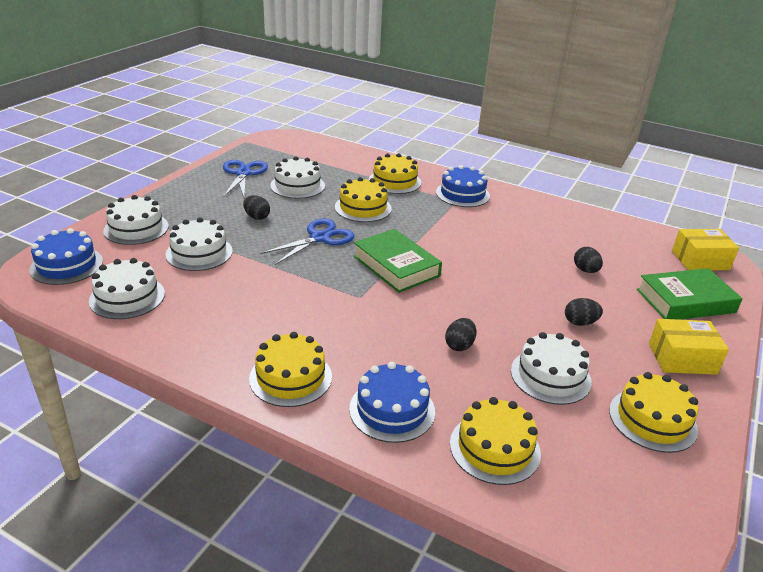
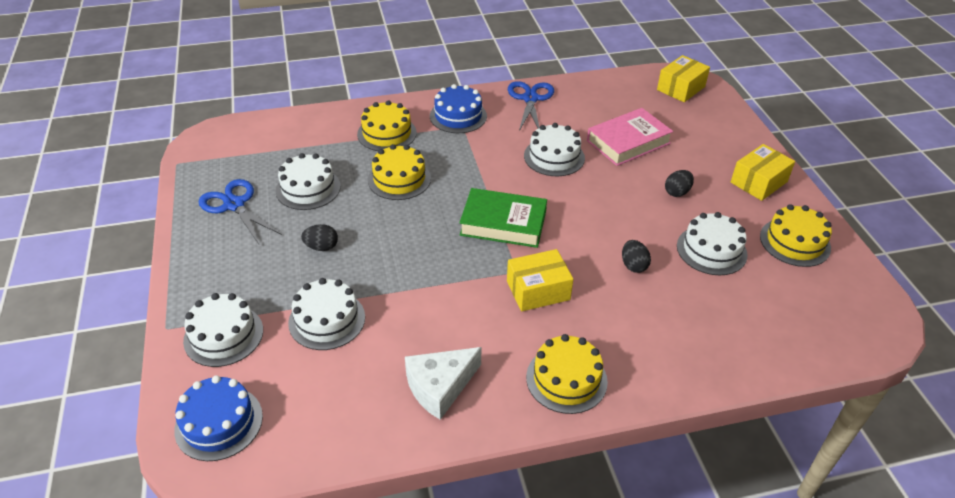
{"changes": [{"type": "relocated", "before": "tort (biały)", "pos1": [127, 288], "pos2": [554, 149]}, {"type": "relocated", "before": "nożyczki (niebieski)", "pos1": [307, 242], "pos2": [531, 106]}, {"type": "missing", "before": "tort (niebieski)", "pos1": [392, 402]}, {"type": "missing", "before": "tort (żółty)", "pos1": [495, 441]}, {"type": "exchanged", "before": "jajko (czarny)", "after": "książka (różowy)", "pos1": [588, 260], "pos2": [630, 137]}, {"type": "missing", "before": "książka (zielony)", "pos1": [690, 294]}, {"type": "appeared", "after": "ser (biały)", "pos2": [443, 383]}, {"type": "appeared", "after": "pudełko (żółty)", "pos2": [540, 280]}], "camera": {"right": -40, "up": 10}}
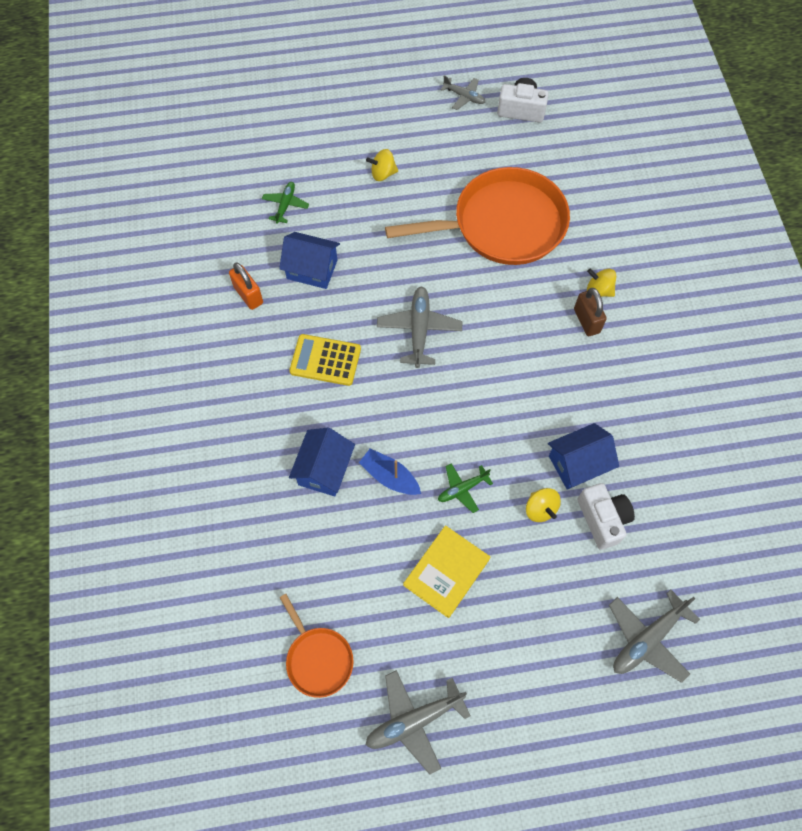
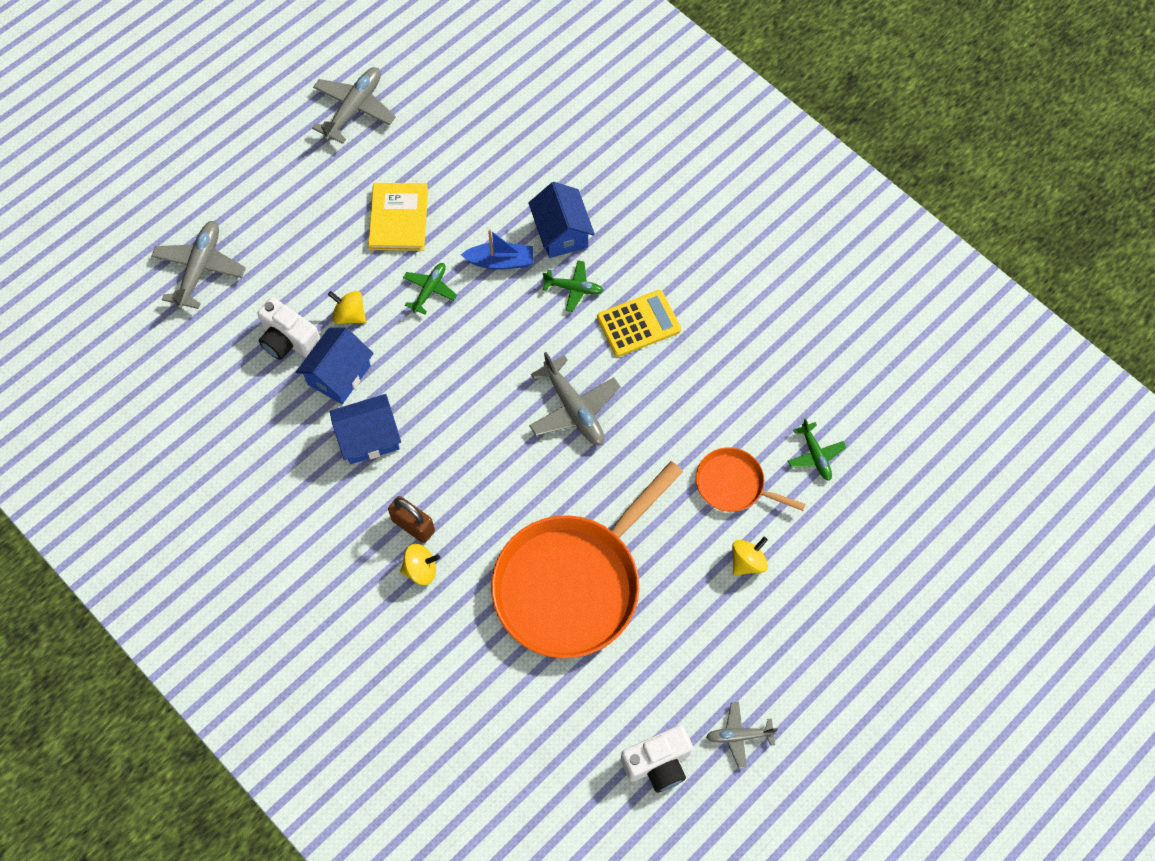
{"changes": [{"type": "missing", "before": "kłódka (pomarańczowy)", "pos1": [246, 286]}, {"type": "relocated", "before": "domek (niebieski)", "pos1": [309, 260], "pos2": [365, 429]}, {"type": "relocated", "before": "patelnia (pomarańczowy)", "pos1": [317, 646], "pos2": [751, 479]}, {"type": "appeared", "after": "samolot (zielony)", "pos2": [573, 286]}], "camera": {"right": 145, "up": 0}}
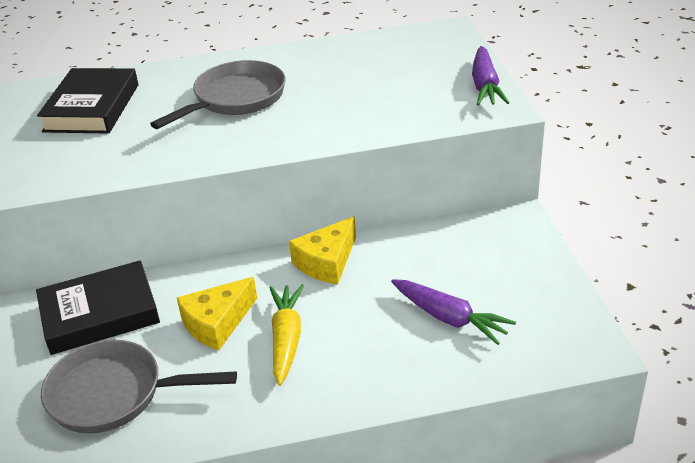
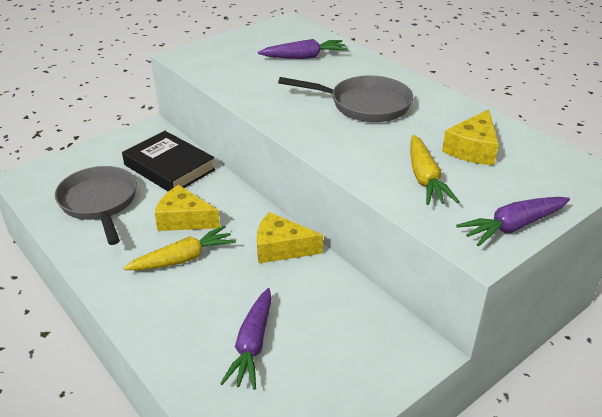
{"changes": [{"type": "exchanged", "before": "książka (czarny)", "after": "marchewka (fioletowy)", "pos1": [87, 101], "pos2": [303, 49]}, {"type": "appeared", "after": "marchewka (żółty)", "pos2": [434, 170]}, {"type": "appeared", "after": "ser (żółty)", "pos2": [470, 137]}], "camera": {"right": 60, "up": 0}}
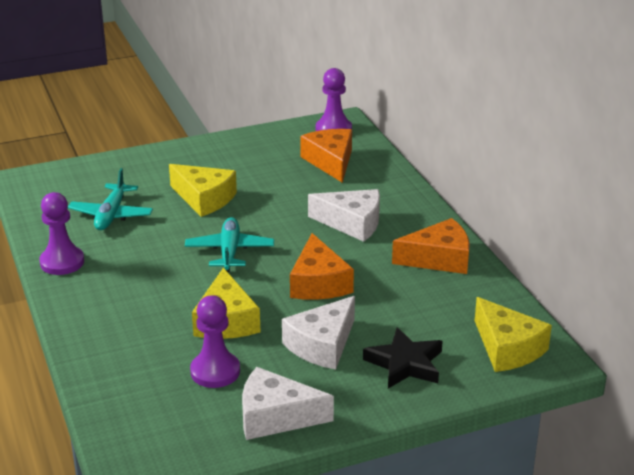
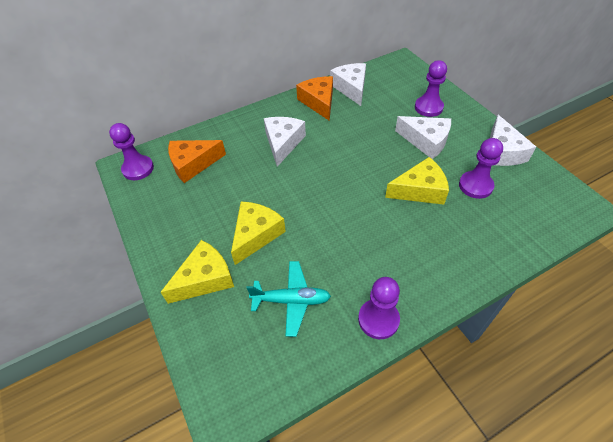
{"changes": [{"type": "missing", "before": "samolot (turkusowy)", "pos1": [229, 244]}, {"type": "missing", "before": "ser (pomarańczowy)", "pos1": [322, 266]}, {"type": "exchanged", "before": "gwiazda (czarny)", "after": "pionek (fioletowy)", "pos1": [403, 357], "pos2": [431, 88]}, {"type": "relocated", "before": "ser (żółty)", "pos1": [513, 334], "pos2": [197, 272]}, {"type": "appeared", "after": "ser (biały)", "pos2": [348, 84]}], "camera": {"right": -95, "up": 20}}
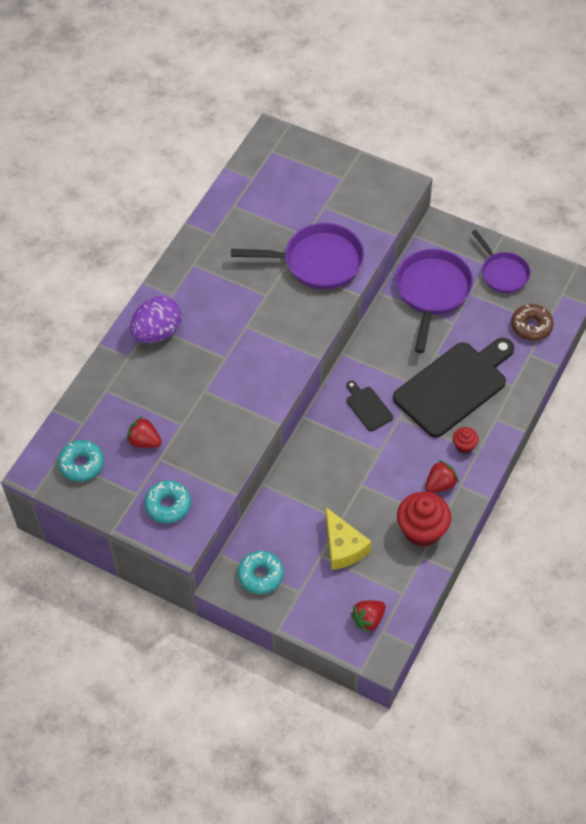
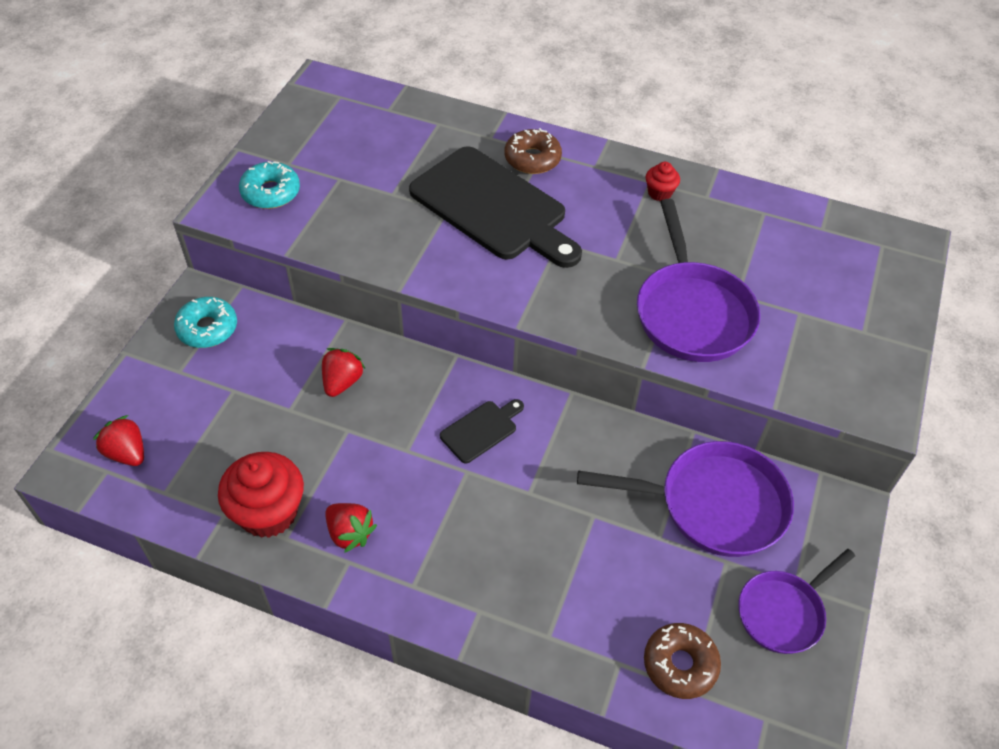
{"changes": [{"type": "missing", "before": "donut (turkusowy)", "pos1": [81, 461]}, {"type": "relocated", "before": "truskawka (czerwony)", "pos1": [144, 432], "pos2": [344, 372]}, {"type": "exchanged", "before": "jajko (fioletowy)", "after": "donut (brązowy)", "pos1": [155, 319], "pos2": [533, 151]}, {"type": "missing", "before": "ser (żółty)", "pos1": [348, 538]}, {"type": "relocated", "before": "deska do krojenia (czarny)", "pos1": [453, 388], "pos2": [495, 207]}, {"type": "relocated", "before": "muffinka (czerwony)", "pos1": [466, 440], "pos2": [663, 181]}], "camera": {"right": 80, "up": -5}}
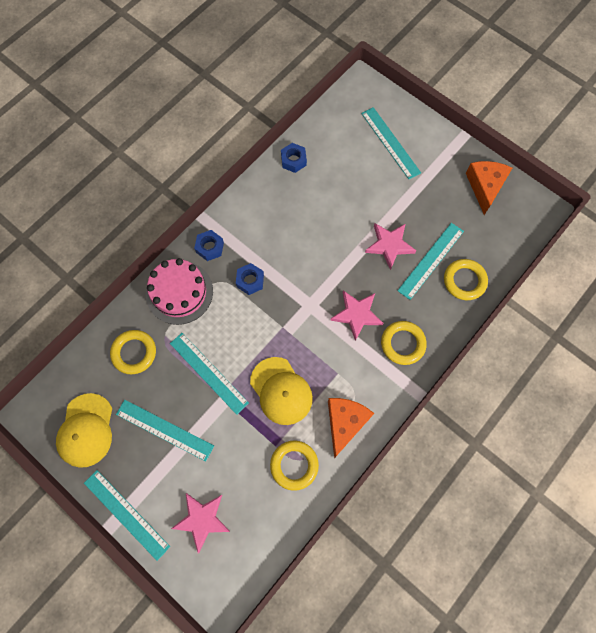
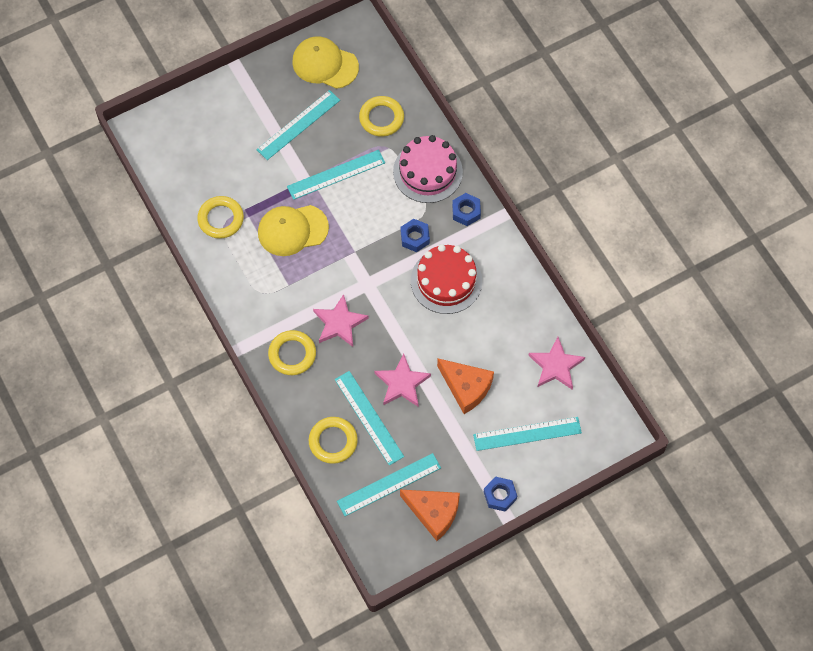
{"changes": [{"type": "relocated", "before": "linijka (turkusowy)", "pos1": [127, 515], "pos2": [389, 484]}, {"type": "relocated", "before": "gwiazda (różowy)", "pos1": [200, 523], "pos2": [556, 363]}, {"type": "relocated", "before": "nakrętka (niebieski)", "pos1": [294, 158], "pos2": [500, 494]}, {"type": "relocated", "before": "ser (pomarańczowy)", "pos1": [351, 428], "pos2": [465, 386]}, {"type": "appeared", "after": "tort (czerwony)", "pos2": [446, 279]}], "camera": {"right": 110, "up": -5}}
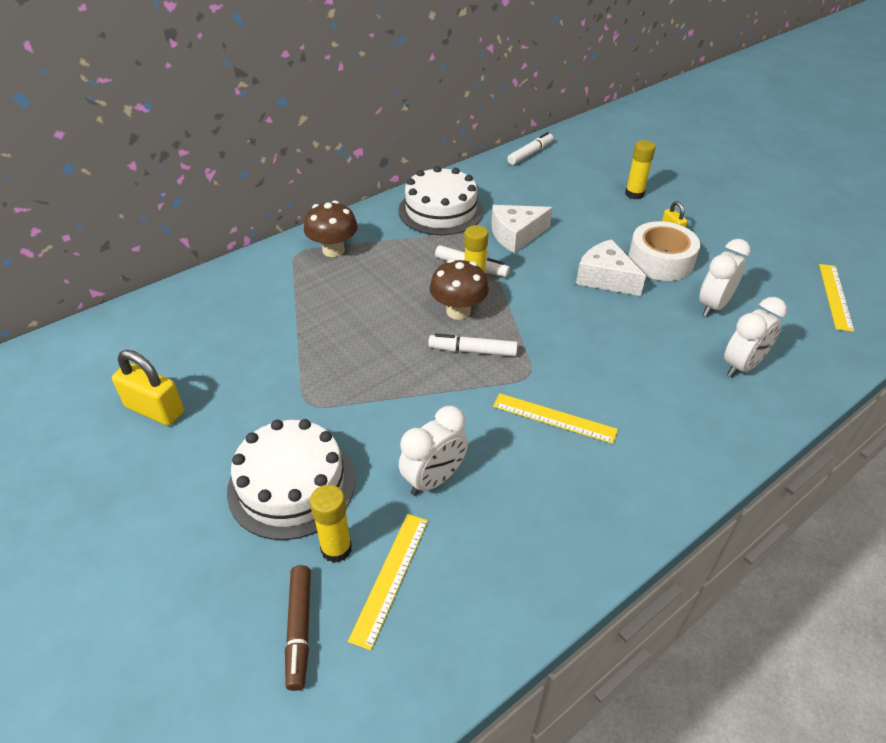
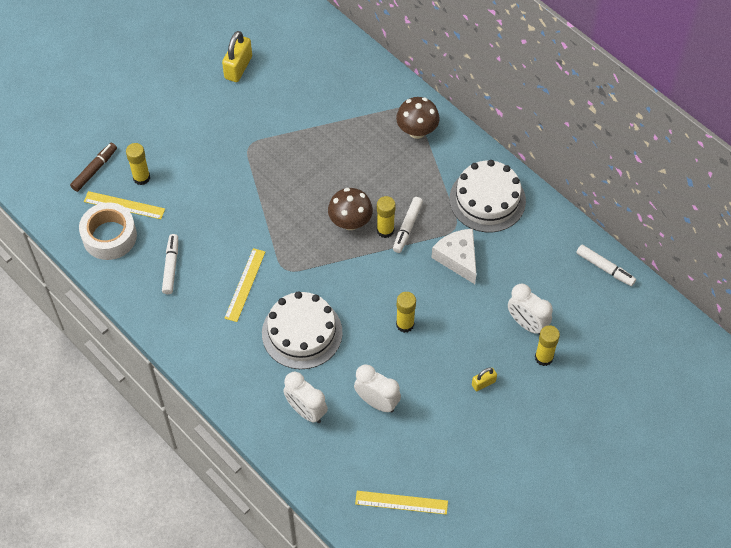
{"changes": [{"type": "relocated", "before": "tort (biały)", "pos1": [291, 479], "pos2": [302, 330]}, {"type": "spun", "before": "flamaster (brązowy)", "pos1": [298, 628], "pos2": [93, 167], "turn": 135}, {"type": "relocated", "before": "budzik (biały)", "pos1": [433, 451], "pos2": [530, 309]}, {"type": "relocated", "before": "flamaster (biały)", "pos1": [473, 345], "pos2": [170, 264]}, {"type": "exchanged", "before": "ser (biały)", "after": "klej w sztyfcie (żółty)", "pos1": [611, 267], "pos2": [406, 312]}, {"type": "relocated", "before": "taśma klejąca (biały)", "pos1": [664, 251], "pos2": [108, 231]}], "camera": {"right": 85, "up": 15}}
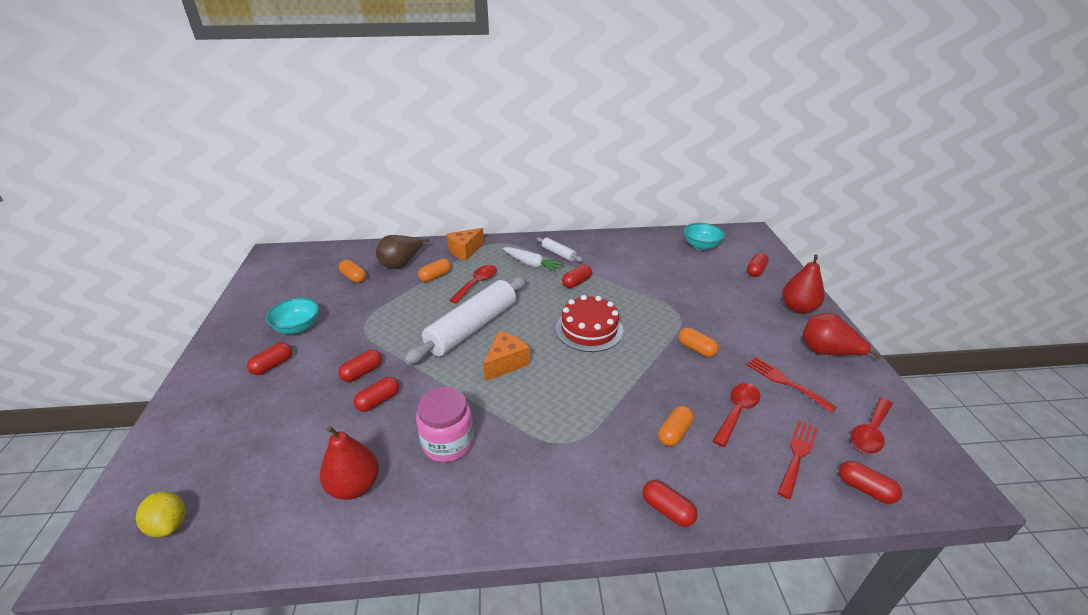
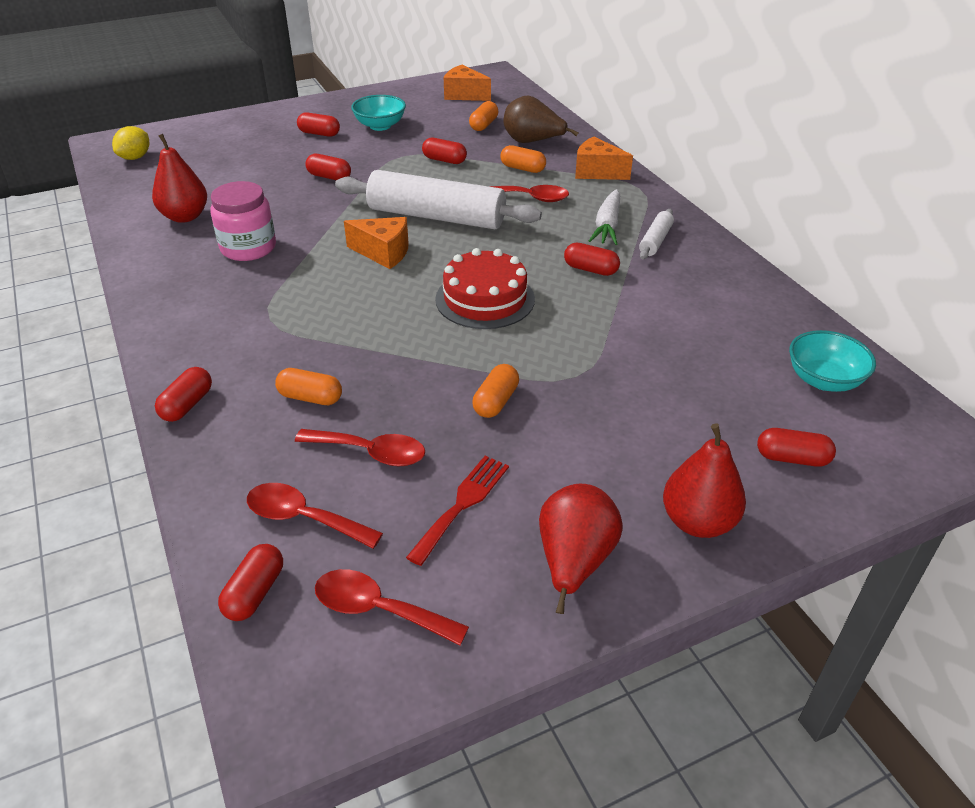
{"changes": [{"type": "relocated", "before": "kapsułka (czerwony)", "pos1": [376, 394], "pos2": [444, 150]}, {"type": "exchanged", "before": "widelec (czerwony)", "after": "łyżka (czerwony)", "pos1": [798, 460], "pos2": [315, 516]}, {"type": "appeared", "after": "ser (pomarańczowy)", "pos2": [467, 83]}], "camera": {"right": 70, "up": 5}}
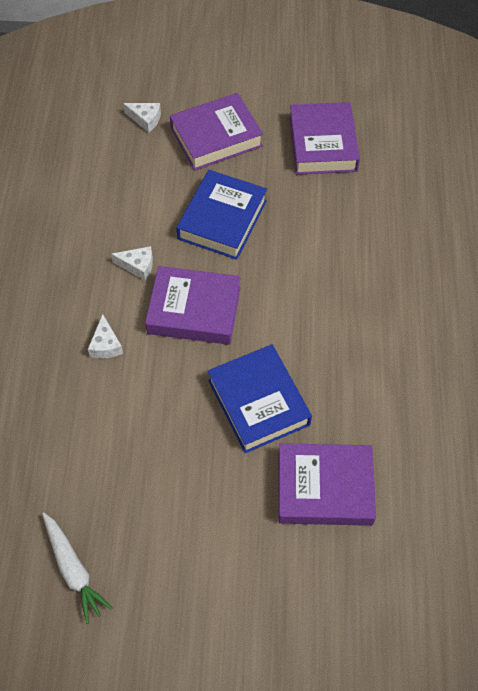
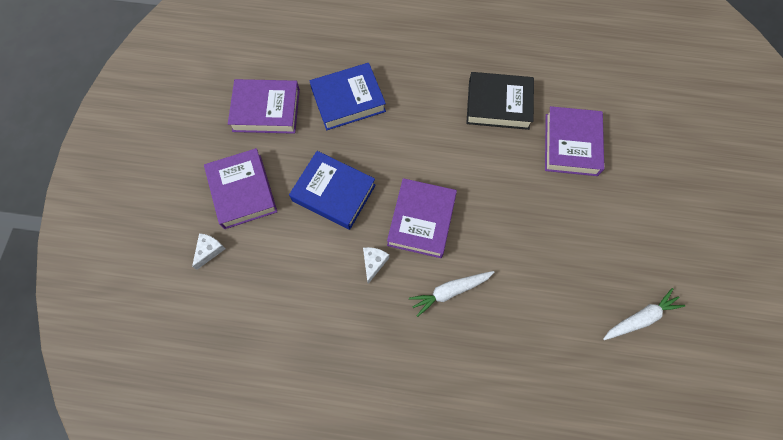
{"changes": [{"type": "exchanged", "before": "ser (biały)", "after": "marchewka (biały)", "pos1": [105, 336], "pos2": [452, 294]}, {"type": "relocated", "before": "książka (niebieski)", "pos1": [260, 398], "pos2": [348, 96]}, {"type": "appeared", "after": "książka (czarny)", "pos2": [500, 101]}], "camera": {"right": -85, "up": 10}}
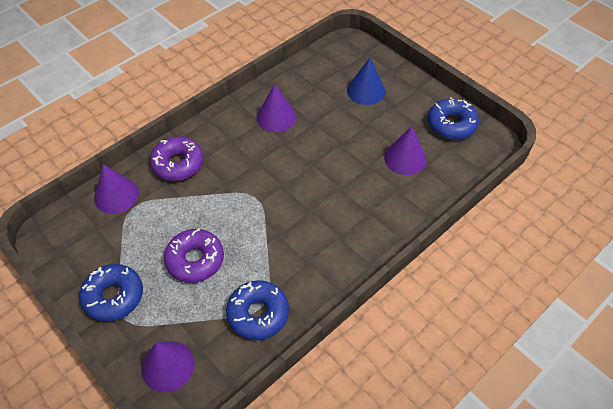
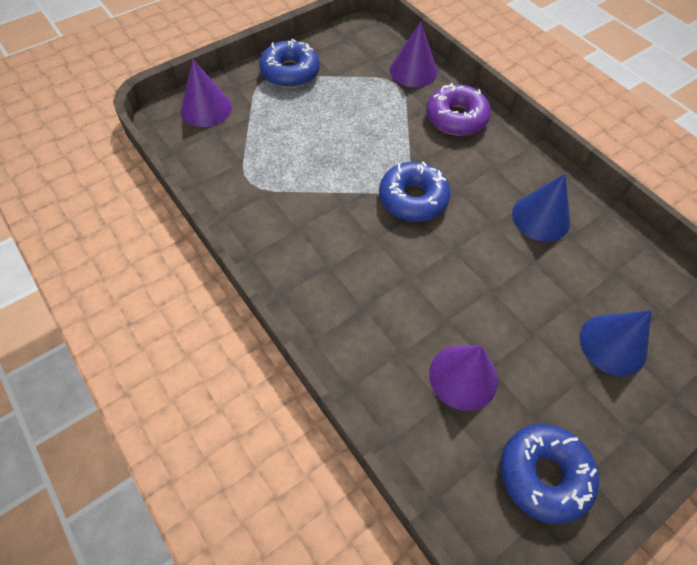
{"changes": [{"type": "missing", "before": "donut (fioletowy)", "pos1": [194, 256]}, {"type": "relocated", "before": "donut (niebieski)", "pos1": [257, 310], "pos2": [415, 191]}, {"type": "colour", "before": "stożek (fioletowy)", "after": "stożek (niebieski)", "pos1": [276, 108], "pos2": [541, 208]}], "camera": {"right": 95, "up": 5}}
